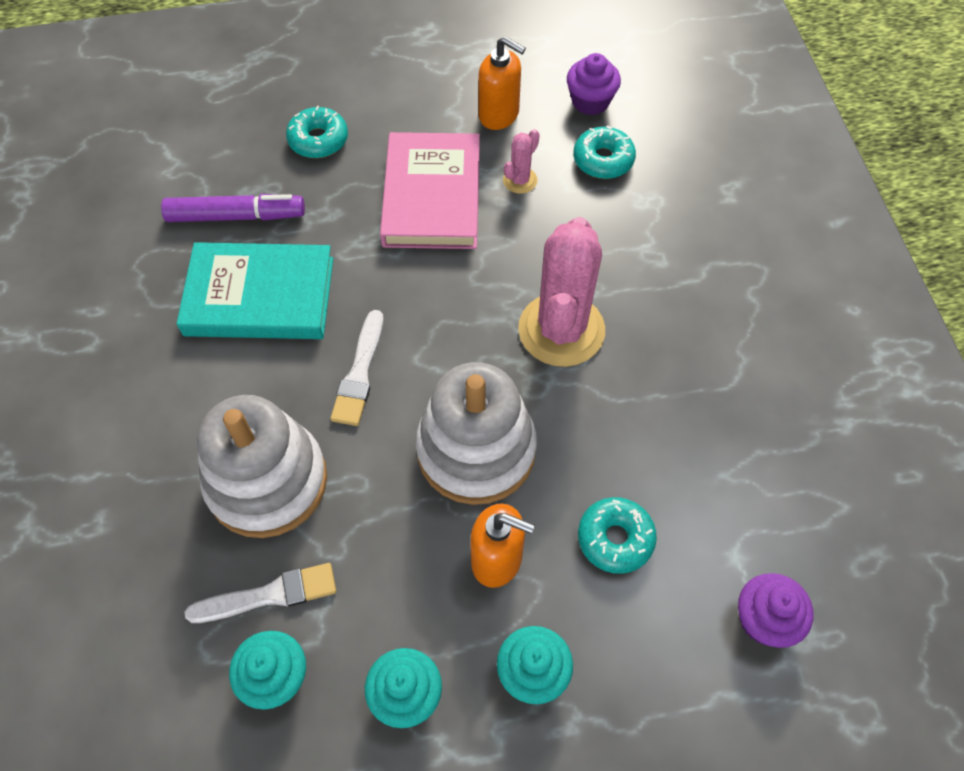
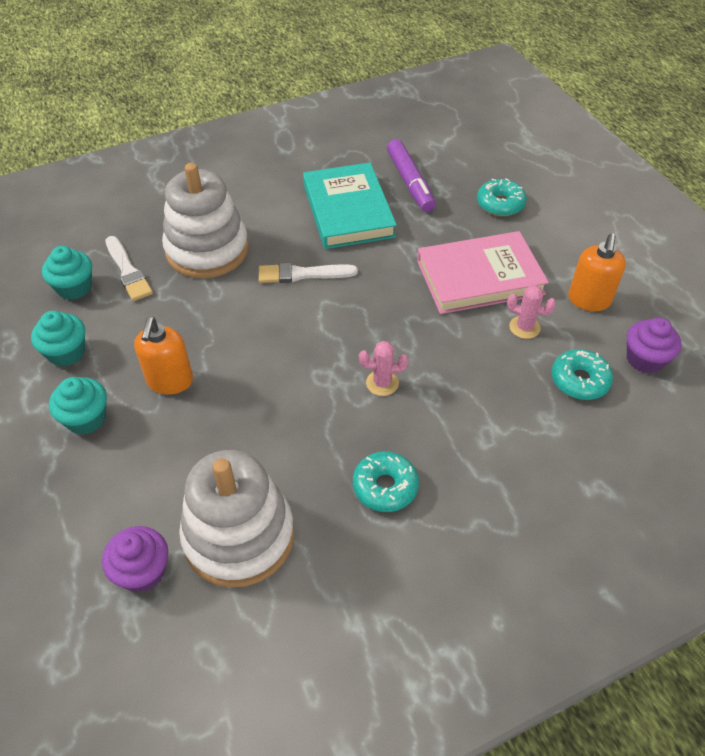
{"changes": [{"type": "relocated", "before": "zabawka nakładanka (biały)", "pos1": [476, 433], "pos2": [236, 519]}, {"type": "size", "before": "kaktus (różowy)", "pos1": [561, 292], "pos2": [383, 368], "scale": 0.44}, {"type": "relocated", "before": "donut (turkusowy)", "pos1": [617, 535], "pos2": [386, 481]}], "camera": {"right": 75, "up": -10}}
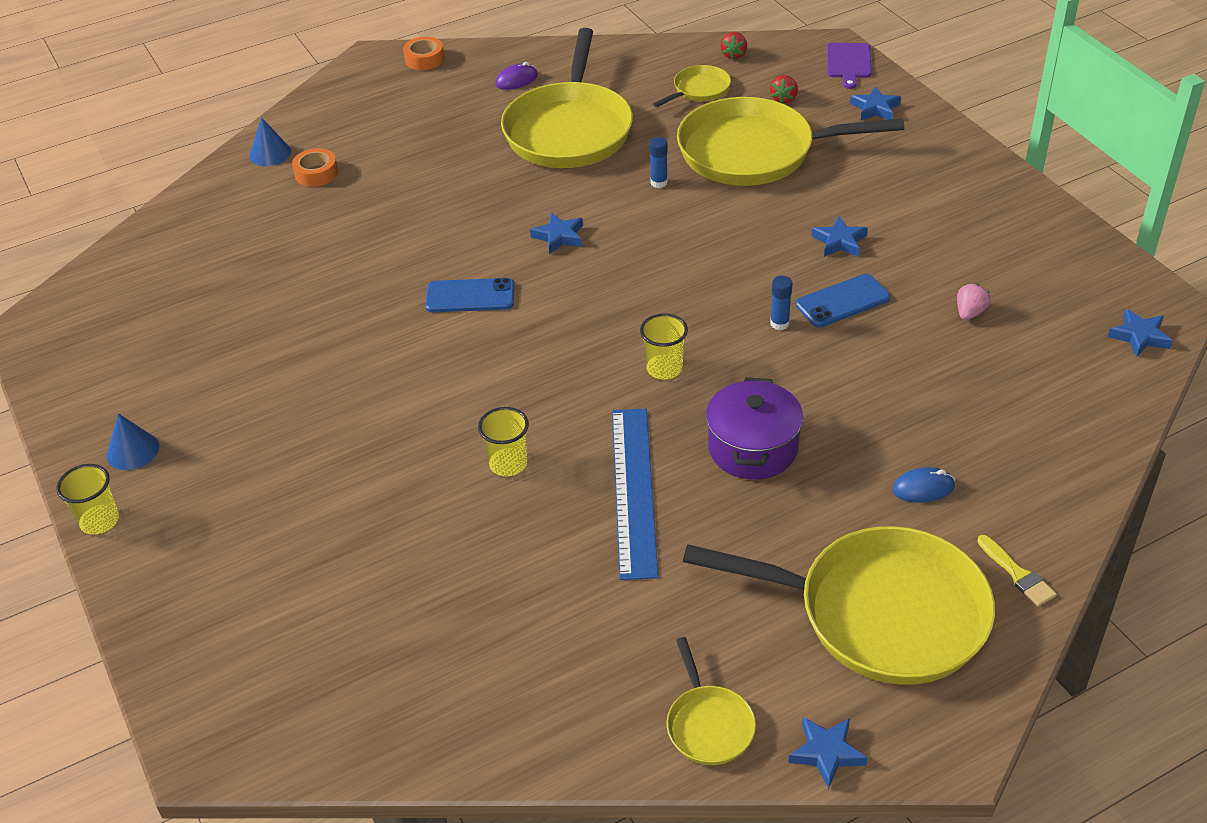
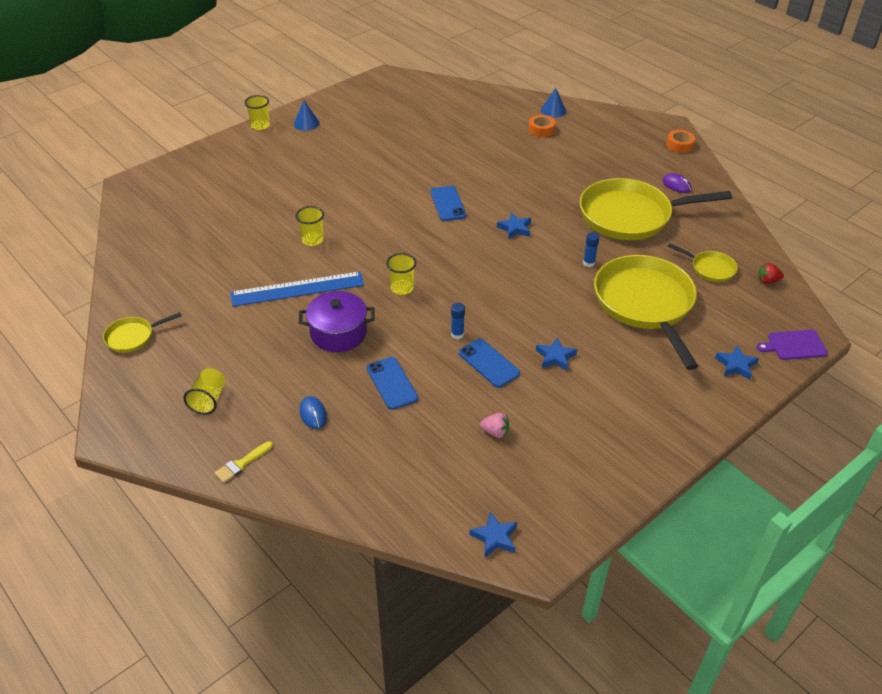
{"changes": [{"type": "exchanged", "before": "patelnia (żółty)", "after": "szklanka (żółty)", "pos1": [839, 605], "pos2": [204, 391]}, {"type": "missing", "before": "truskawka (czerwony)", "pos1": [784, 89]}, {"type": "missing", "before": "gwiazda (niebieski)", "pos1": [828, 753]}, {"type": "appeared", "after": "telefon (niebieski)", "pos2": [392, 383]}], "camera": {"right": 75, "up": 0}}
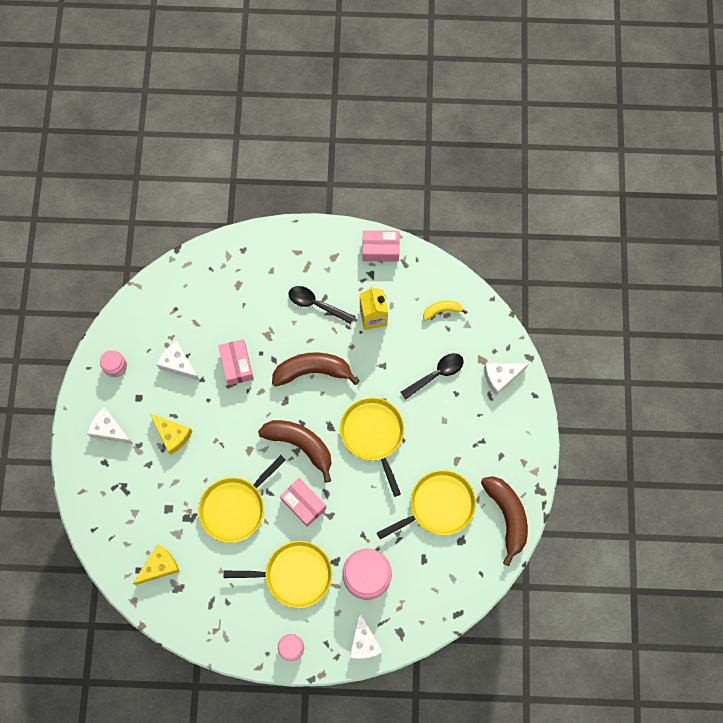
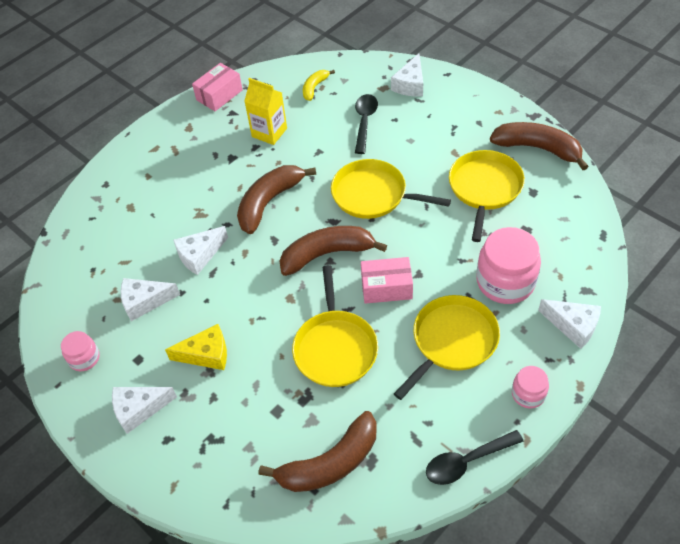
{"changes": [{"type": "exchanged", "before": "ser (żółty)", "after": "banan (brązowy)", "pos1": [156, 564], "pos2": [317, 451]}, {"type": "exchanged", "before": "pudełko (różowy)", "after": "ser (biały)", "pos1": [236, 362], "pos2": [200, 250]}, {"type": "relocated", "before": "łyżka (czarny)", "pos1": [321, 305], "pos2": [474, 457]}], "camera": {"right": -45, "up": -20}}
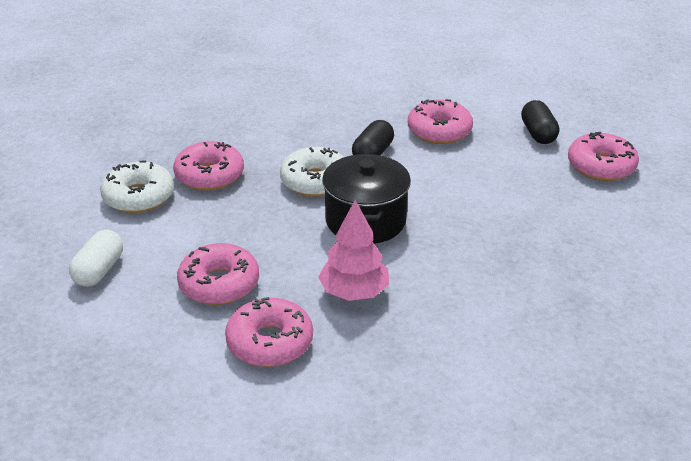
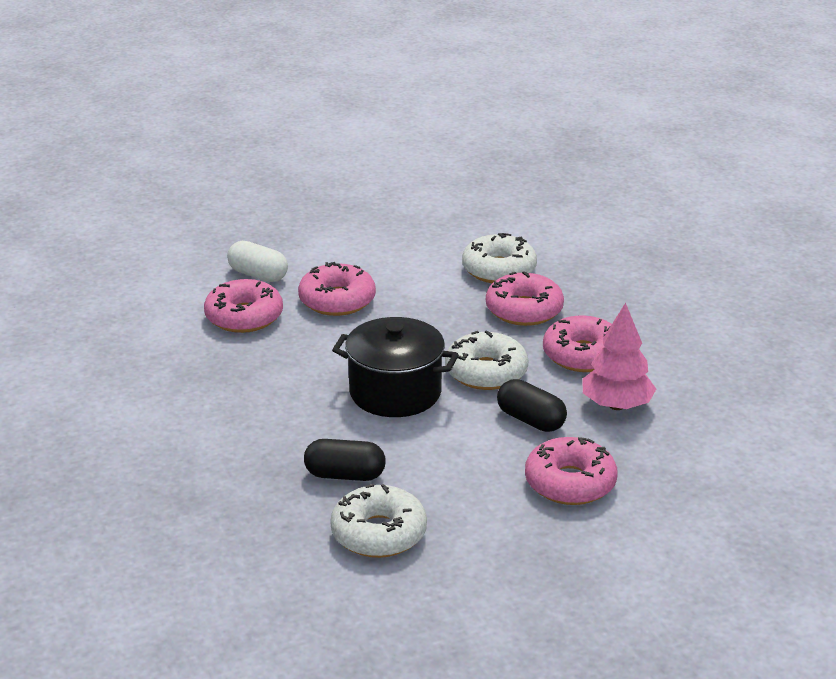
{"changes": [{"type": "relocated", "before": "kapsułka (biały)", "pos1": [96, 258], "pos2": [257, 261]}, {"type": "relocated", "before": "drzewko (różowy)", "pos1": [353, 250], "pos2": [619, 356]}, {"type": "relocated", "before": "kapsułka (czarny)", "pos1": [540, 122], "pos2": [345, 460]}, {"type": "relocated", "before": "donut (różowy)", "pos1": [603, 156], "pos2": [577, 344]}, {"type": "appeared", "after": "donut (biały)", "pos2": [378, 521]}], "camera": {"right": 105, "up": -5}}
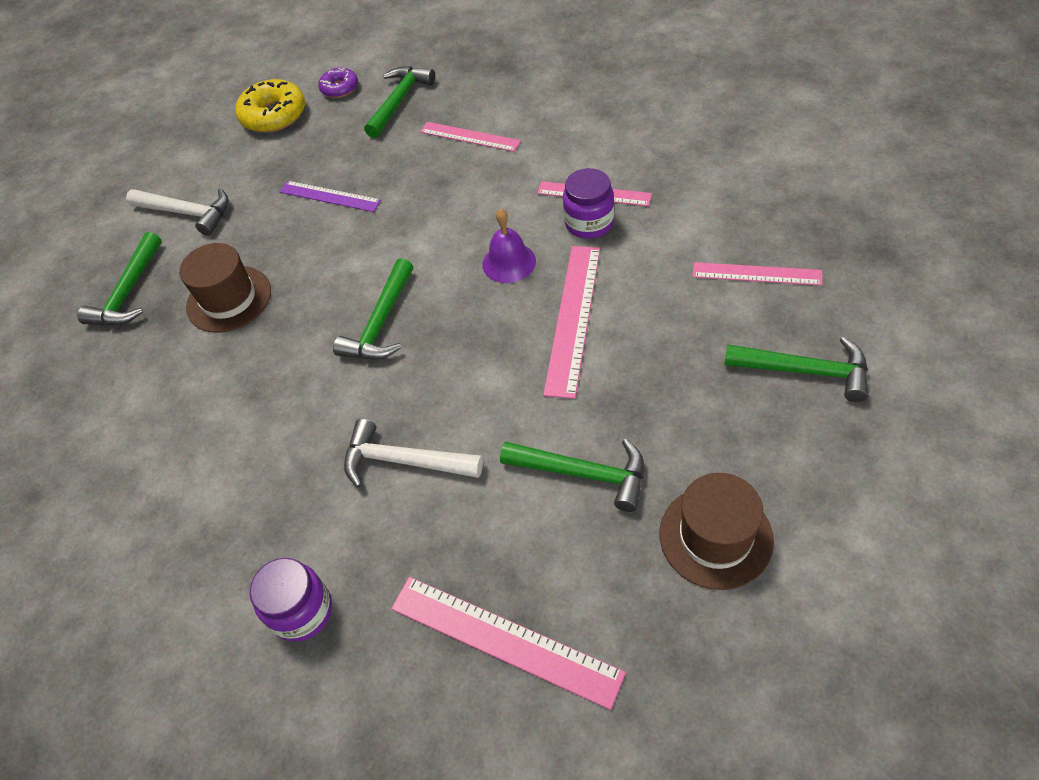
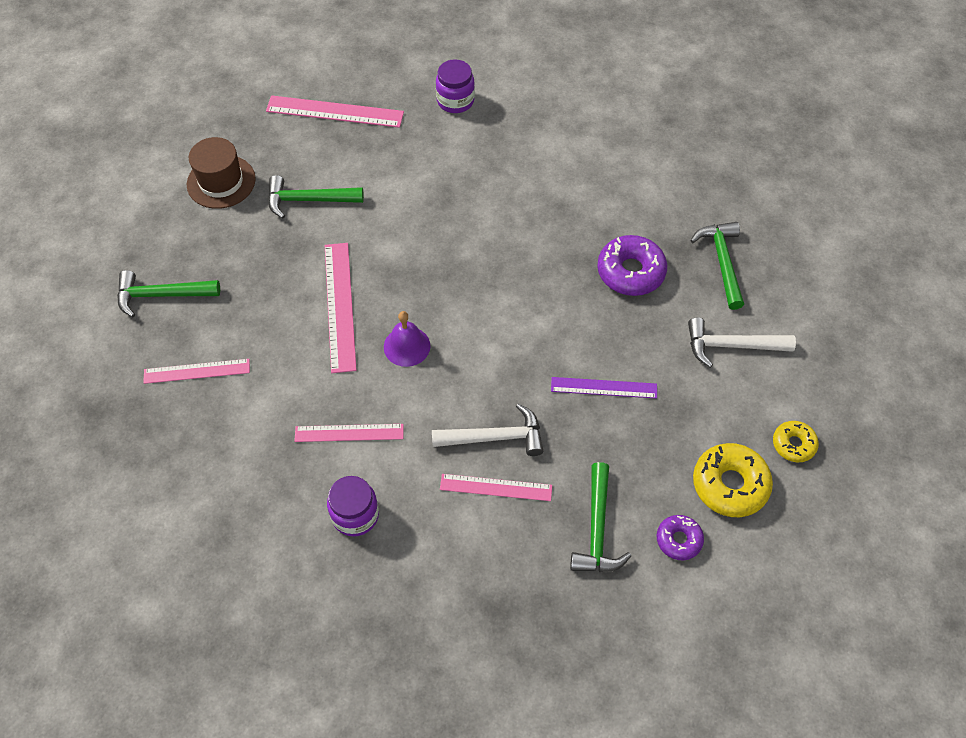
{"changes": [{"type": "exchanged", "before": "kapelusz (brązowy)", "after": "donut (fioletowy)", "pos1": [225, 288], "pos2": [632, 265]}, {"type": "missing", "before": "młotek (zielony)", "pos1": [373, 309]}, {"type": "relocated", "before": "młotek (biały)", "pos1": [413, 453], "pos2": [487, 430]}, {"type": "relocated", "before": "słoik (fioletowy)", "pos1": [589, 203], "pos2": [353, 506]}, {"type": "appeared", "after": "donut (żółty)", "pos2": [796, 441]}], "camera": {"right": 155, "up": 5}}
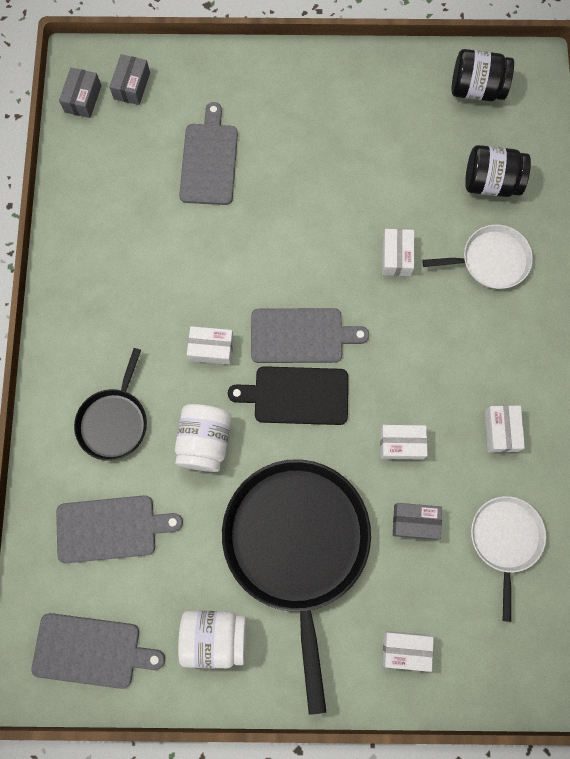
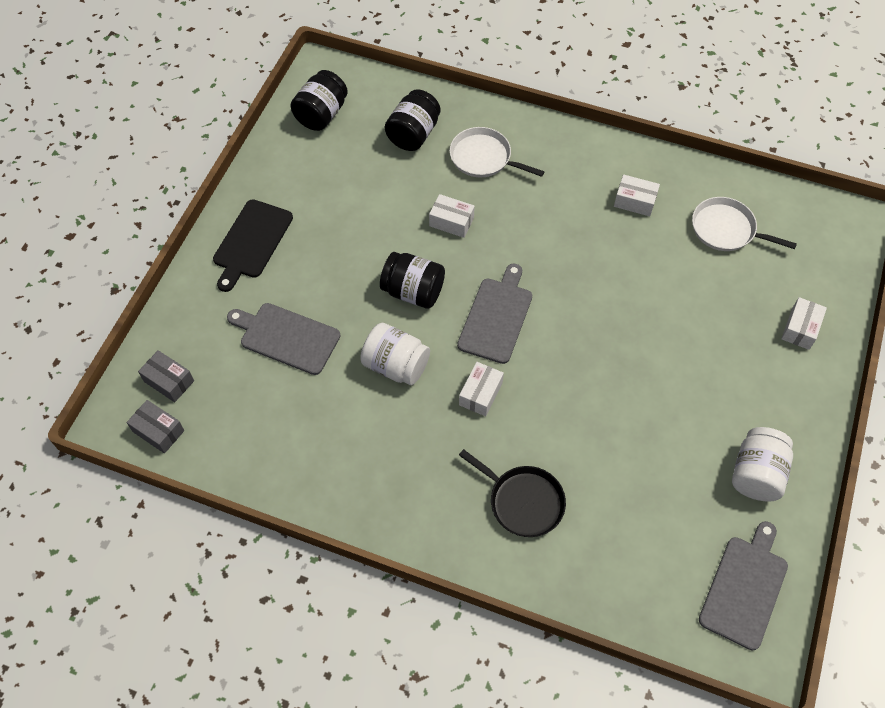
{"changes": [{"type": "missing", "before": "deska do krojenia (szary)", "pos1": [119, 529]}, {"type": "relocated", "before": "słoik (biały)", "pos1": [203, 438], "pos2": [395, 354]}, {"type": "missing", "before": "patelnia (czarny)", "pos1": [296, 587]}, {"type": "relocated", "before": "deska do krojenia (czarny)", "pos1": [288, 395], "pos2": [253, 245]}, {"type": "missing", "before": "pudełko (biały)", "pos1": [404, 442]}, {"type": "missing", "before": "pudełko (szary)", "pos1": [417, 521]}, {"type": "spun", "before": "patelnia (biały)", "pos1": [477, 257], "pos2": [496, 152], "turn": -75}, {"type": "appeared", "after": "słoik (czarny)", "pos2": [412, 280]}], "camera": {"right": -70, "up": -15}}
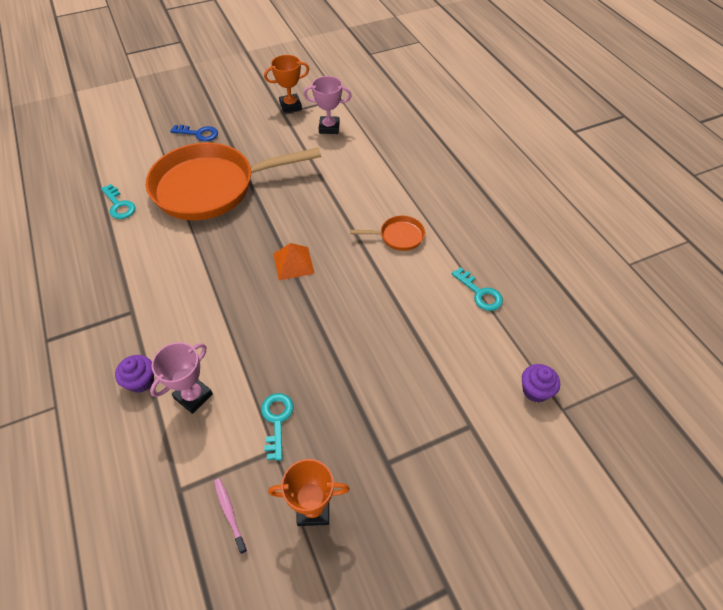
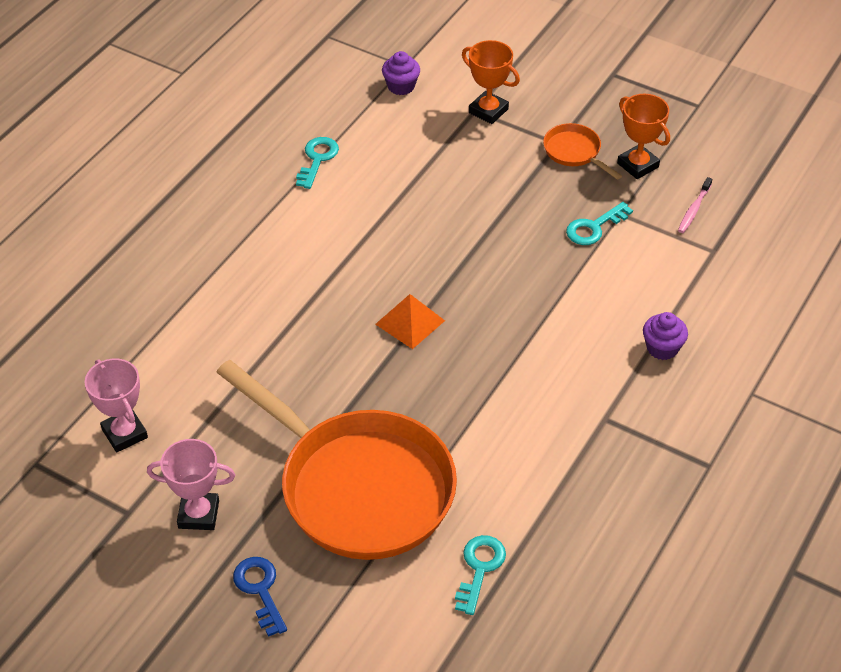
{"changes": [{"type": "relocated", "before": "puchar (różowy)", "pos1": [181, 378], "pos2": [191, 484]}, {"type": "relocated", "before": "puchar (pomarańczowy)", "pos1": [286, 84], "pos2": [491, 82]}, {"type": "relocated", "before": "patelnia (pomarańczowy)", "pos1": [387, 233], "pos2": [582, 151]}], "camera": {"right": -125, "up": -5}}
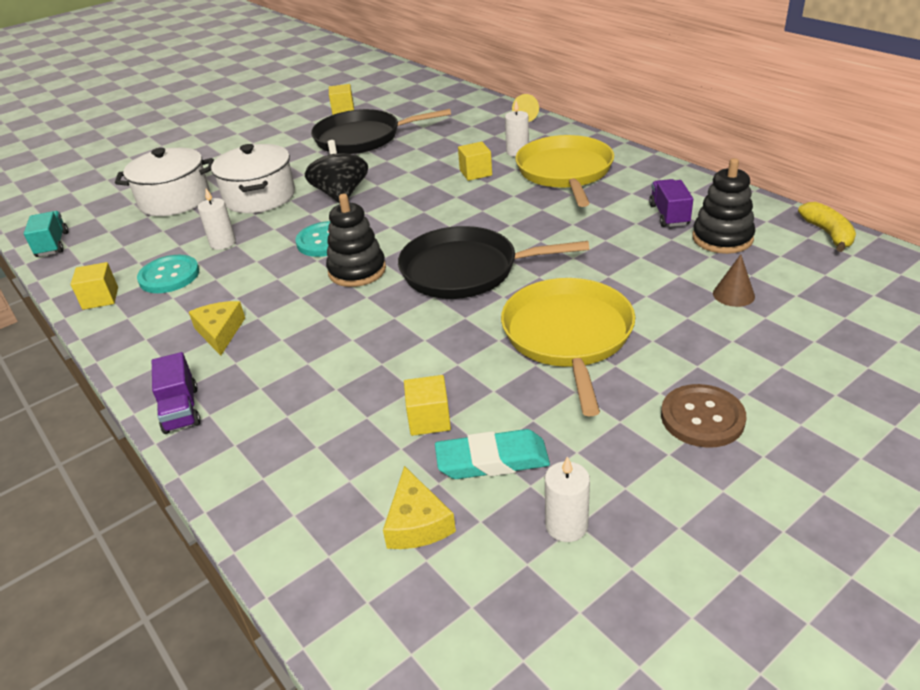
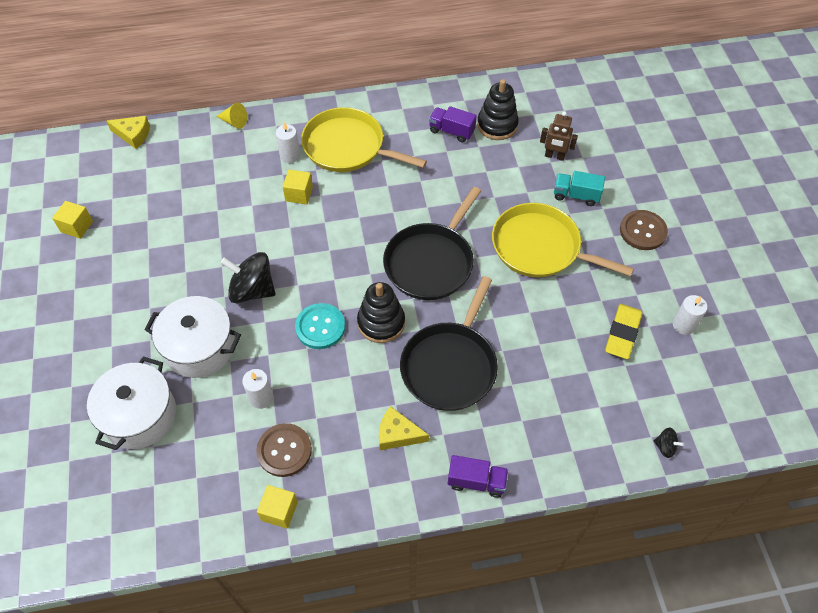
{"changes": [{"type": "relocated", "before": "ciężarówka (turkusowy)", "pos1": [46, 234], "pos2": [579, 188]}, {"type": "colour", "before": "guzik (turkusowy)", "after": "guzik (brązowy)", "pos1": [168, 274], "pos2": [284, 450]}, {"type": "relocated", "before": "patelnia (czarny)", "pos1": [381, 131], "pos2": [449, 343]}, {"type": "relocated", "before": "ser (żółty)", "pos1": [419, 507], "pos2": [128, 132]}, {"type": "missing", "before": "sześcian (żółty)", "pos1": [427, 405]}, {"type": "colour", "before": "gumka do mazania (turkusowy)", "after": "gumka do mazania (żółty)", "pos1": [492, 454], "pos2": [623, 331]}, {"type": "exchanged", "before": "stożek (brązowy)", "after": "robot (brązowy)", "pos1": [734, 280], "pos2": [559, 136]}, {"type": "missing", "before": "banan (żółty)", "pos1": [827, 227]}, {"type": "appeared", "after": "bączek (czarny)", "pos2": [669, 442]}], "camera": {"right": -65, "up": 20}}
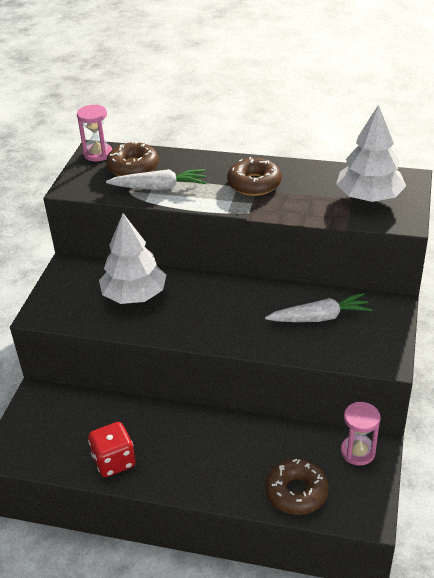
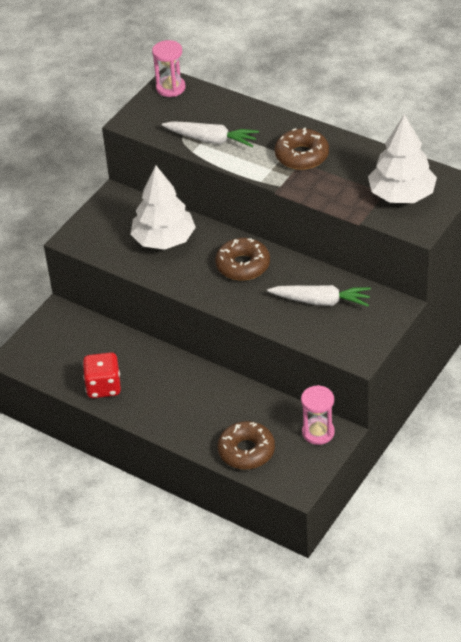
{"changes": [{"type": "relocated", "before": "donut (brązowy)", "pos1": [132, 158], "pos2": [242, 259]}], "camera": {"right": 20, "up": 5}}
